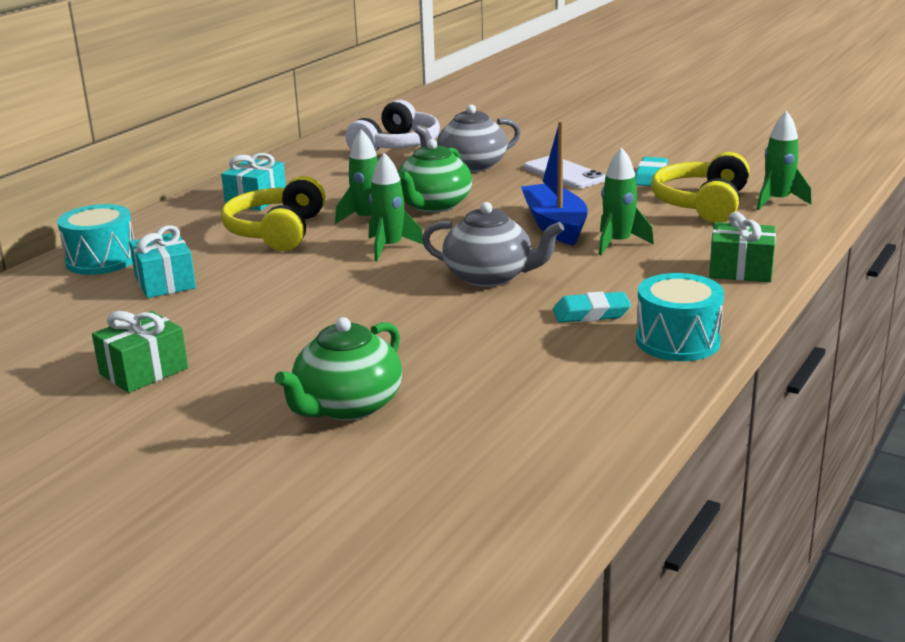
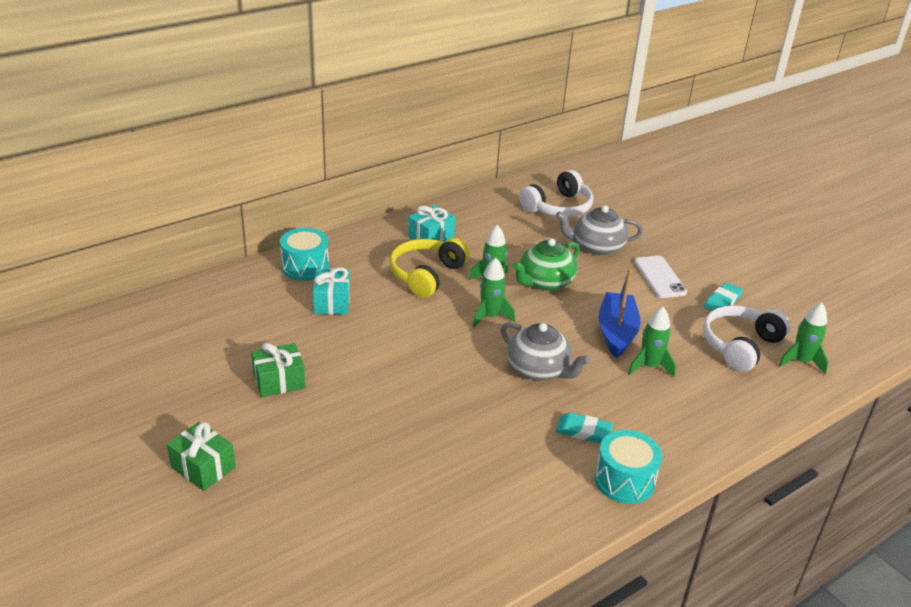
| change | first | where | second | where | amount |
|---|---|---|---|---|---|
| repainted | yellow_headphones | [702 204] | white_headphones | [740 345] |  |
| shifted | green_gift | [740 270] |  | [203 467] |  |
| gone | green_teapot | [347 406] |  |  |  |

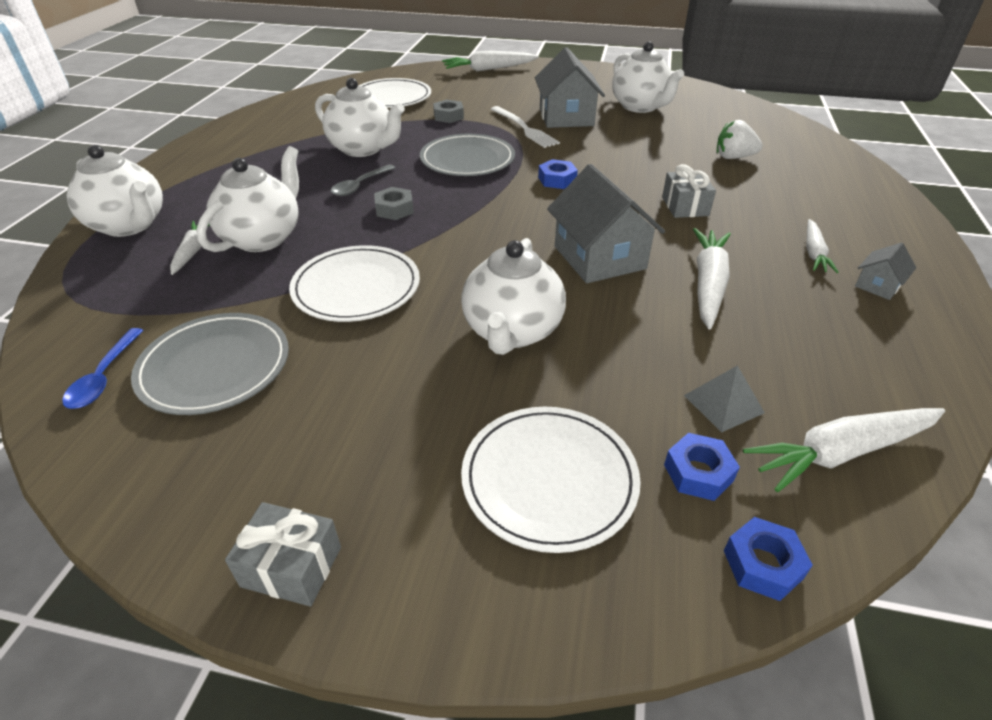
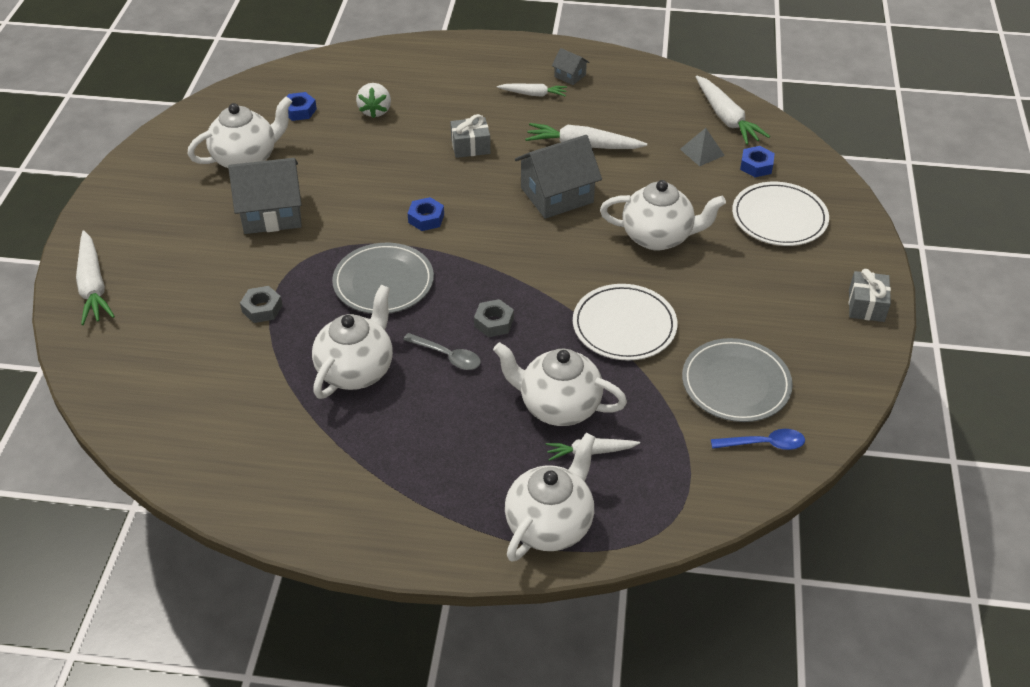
| change | first | where | second | where | amount |
|---|---|---|---|---|---|
| gone | white_plate | [392 97] |  |  |  |
| gone | white_fork | [524 128] |  |  |  |
| shifted | blue_nut | [762 564] |  | [299 111] |  |

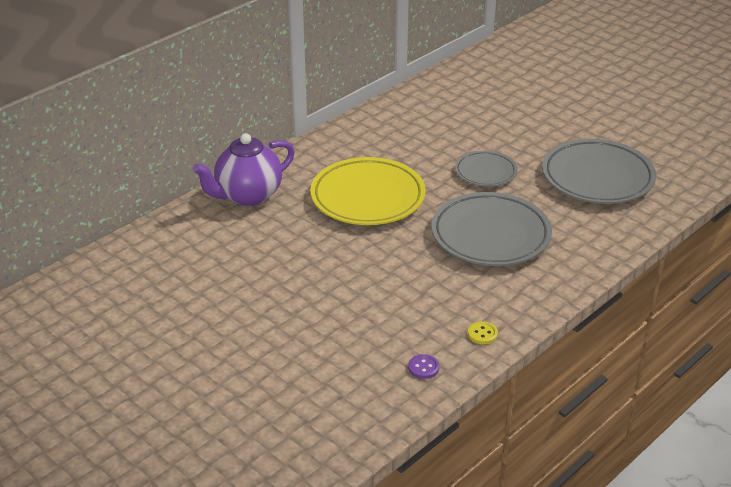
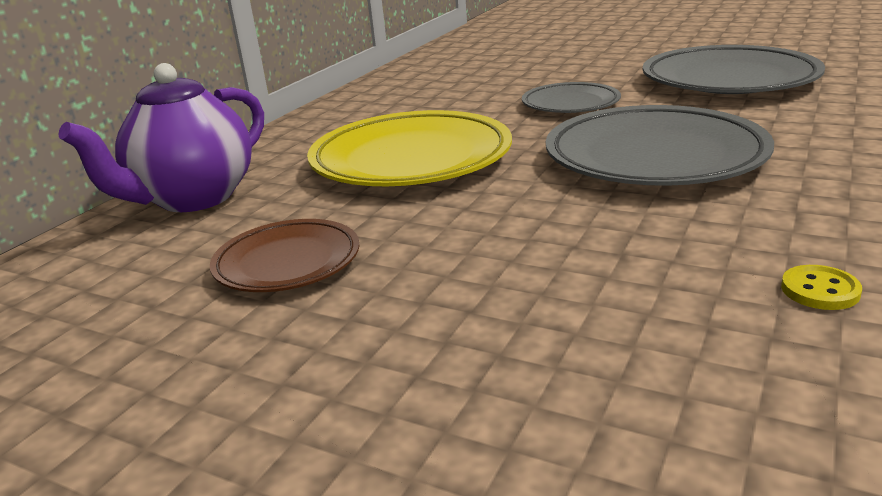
| change | first | where | second | where | amount |
|---|---|---|---|---|---|
| gone | purple_button | [423 368] |  |  |  |
| new |  |  | brown_plate | [287 263] |  |

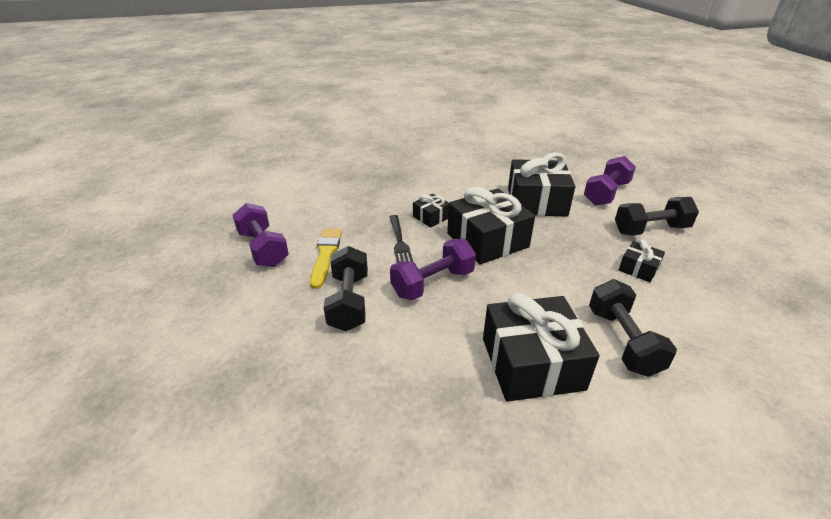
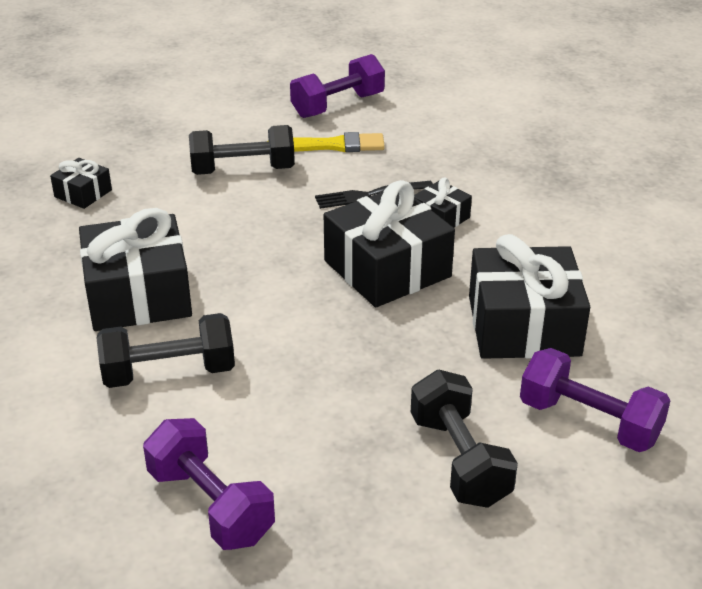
| change | first | where | second | where | amount |
|---|---|---|---|---|---|
| shifted | purple_dumbbell | [433 283] |  | [210 505] |  |
| shifted | black_gift | [638 268] |  | [83 193] |  |

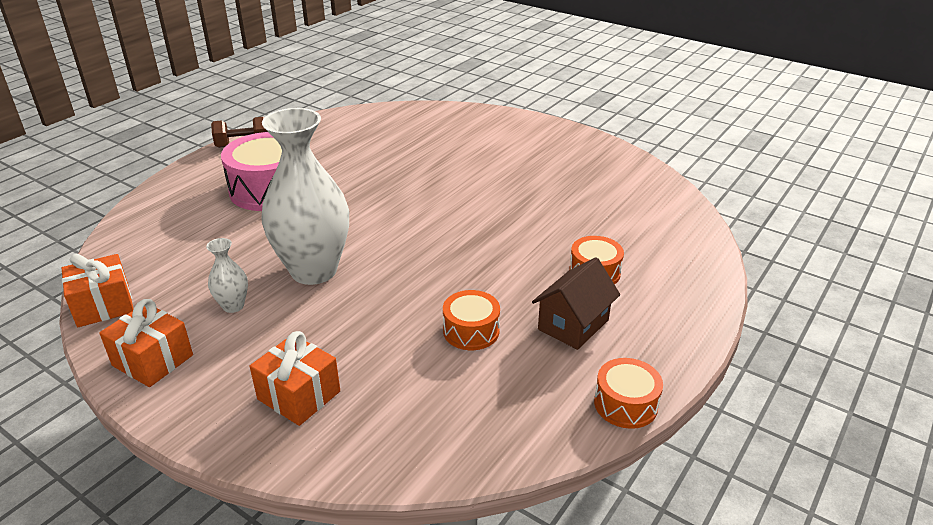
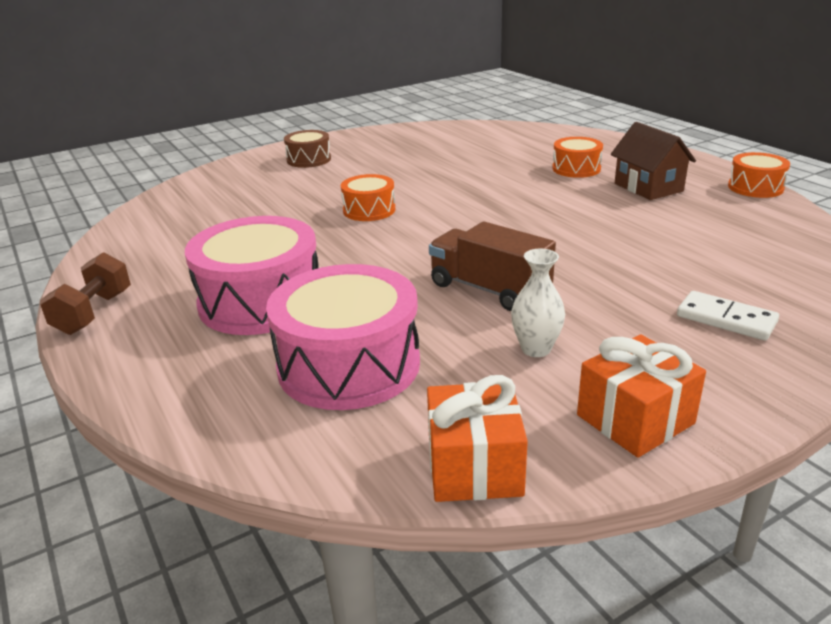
| change | first | where | second | where | amount |
|---|---|---|---|---|---|
| swapped | white_vase | [314 270] | brown_truck | [489 289] |  |
| shifted | orange_drum | [471 331] |  | [369 210] |  |
| swapped | orange_gift | [299 395] | white_domino | [726 319] |  |
| new |  |  | brown_drum | [309 159] |  |
| new |  |  | pink_drum | [349 365] |  |

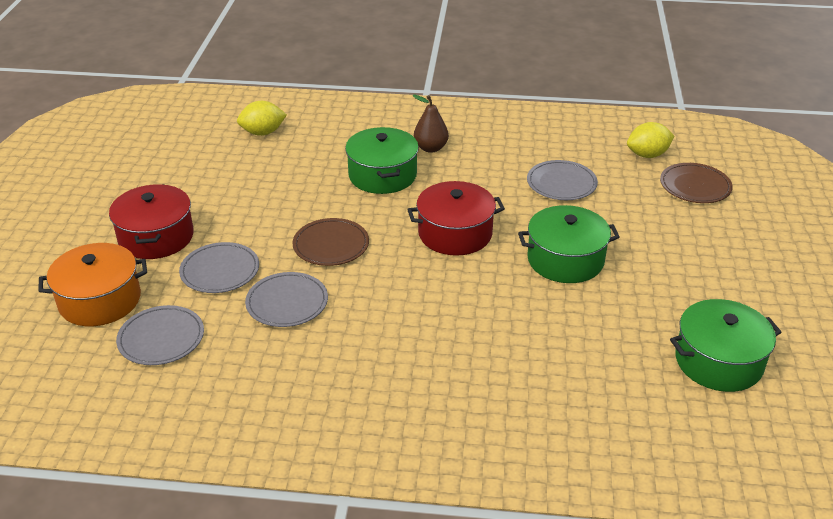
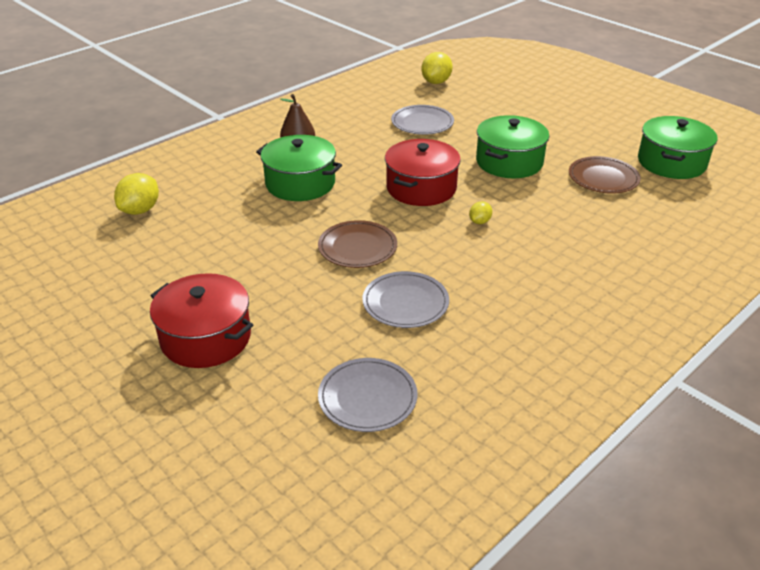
| change | first | where | second | where | amount |
|---|---|---|---|---|---|
| shifted | brown_plate | [695 186] |  | [603 178] |  |
| gone | grey_plate | [220 271] |  |  |  |
| gone | orange_pot | [100 300] |  |  |  |
| new |  |  | yellow_lemon | [480 222] |  |

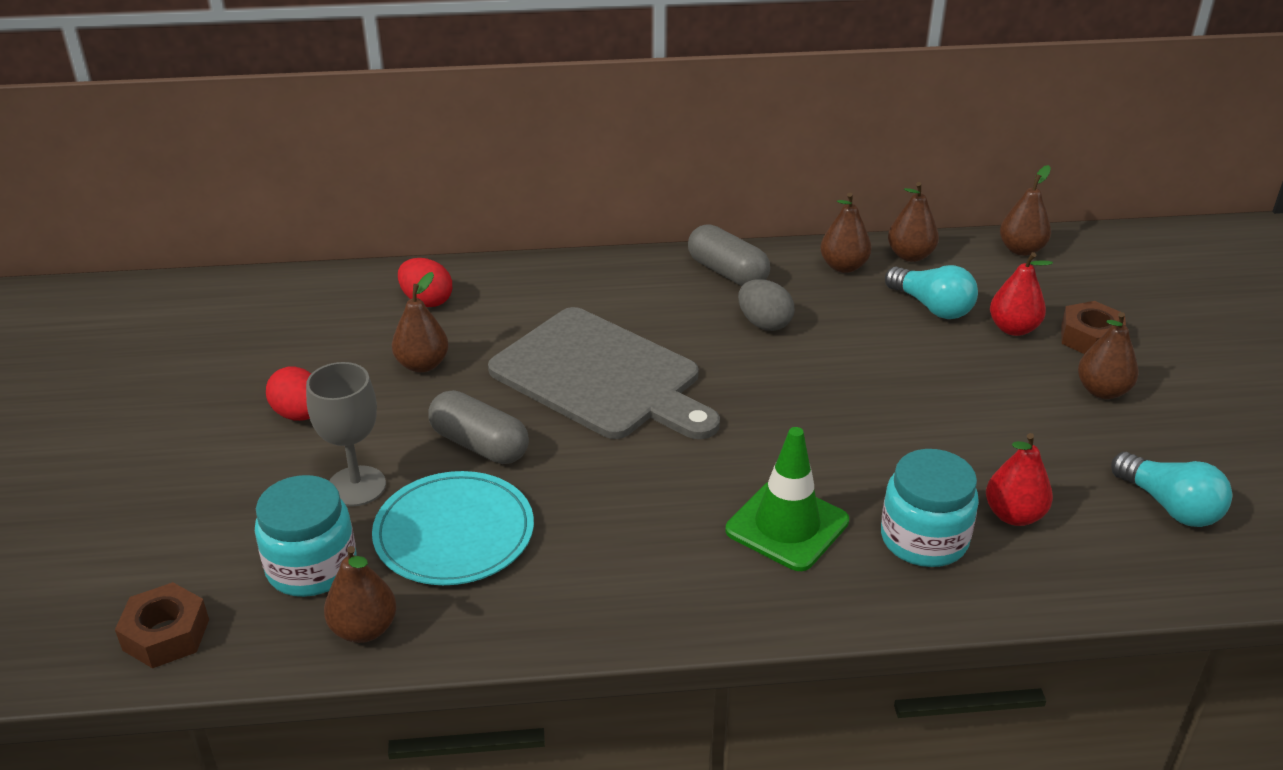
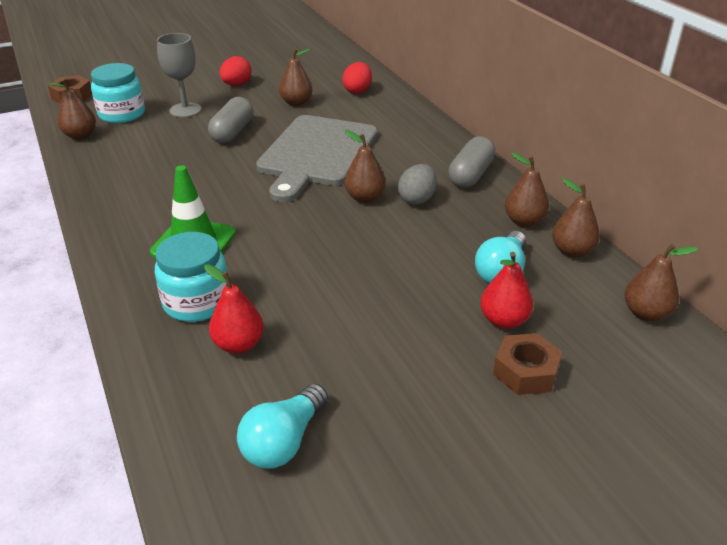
| change | first | where | second | where | amount |
|---|---|---|---|---|---|
| shifted | brown_pear | [1102 391] |  | [365 198] |  |
| gone | turquoise_plate | [454 533] |  |  |  |

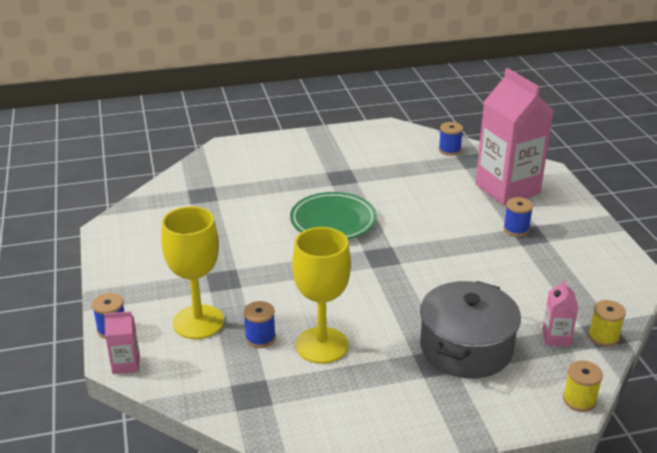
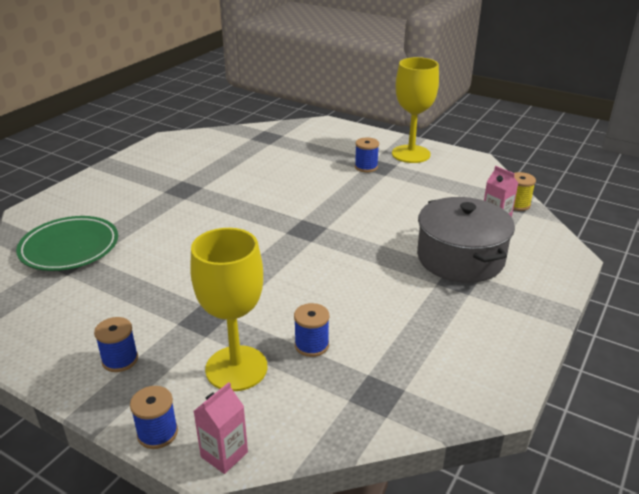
| change | first | where | second | where | amount |
|---|---|---|---|---|---|
| gone | pink_carton | [507 189] |  |  |  |
| shifted | blue_spool | [449 150] |  | [120 360] |  |
| shifted | green_plate | [333 221] |  | [69 248] |  |
| shifted | yellow_goblet | [322 345] |  | [411 154] |  |
| gone | yellow_spool | [579 400] |  |  |  |

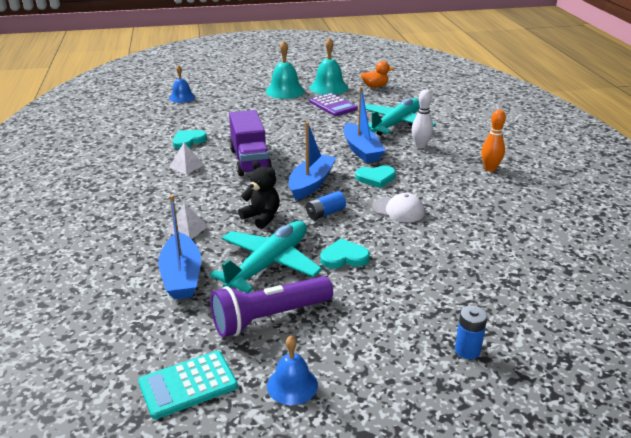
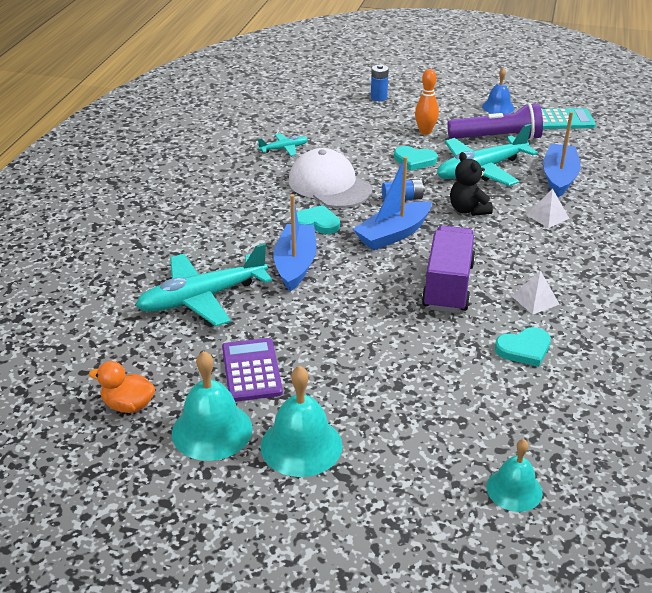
| change | first | where | second | where | amount |
|---|---|---|---|---|---|
| repainted | blue_bell | [182 97] | turquoise_bell | [514 489] |  |
| gone | white_bowling_pin | [420 146] |  |  |  |
| shifted | orange_bowling_pin | [490 169] |  | [425 131] |  |
| scaled | white_cap | [398 210] |  | [329 185] | x1.69 |
| new |  |  | turquoise_plane | [284 149] |  |

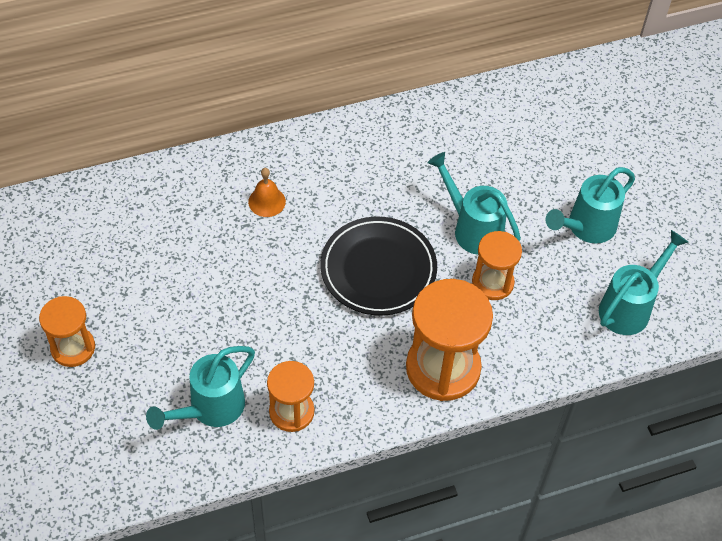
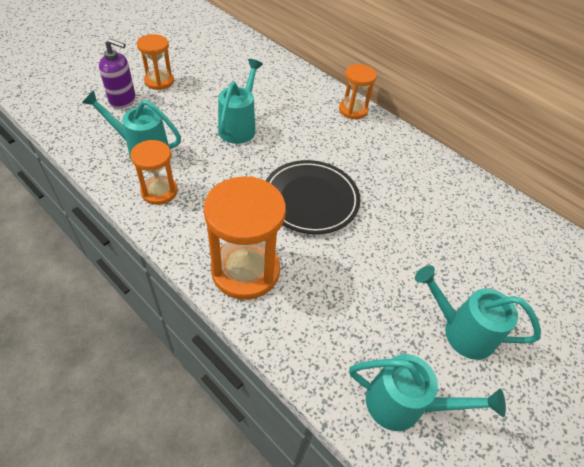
| change | first | where | second | where | amount |
|---|---|---|---|---|---|
| shifted | turquoise_watering_can | [473 229] |  | [239 127] |  |
| gone | orange_bell | [267 201] |  |  |  |
| shifted | orange_hourglass | [492 283] |  | [353 110] |  |
| new |  |  | purple_soap_dispenser | [123 100] |  |

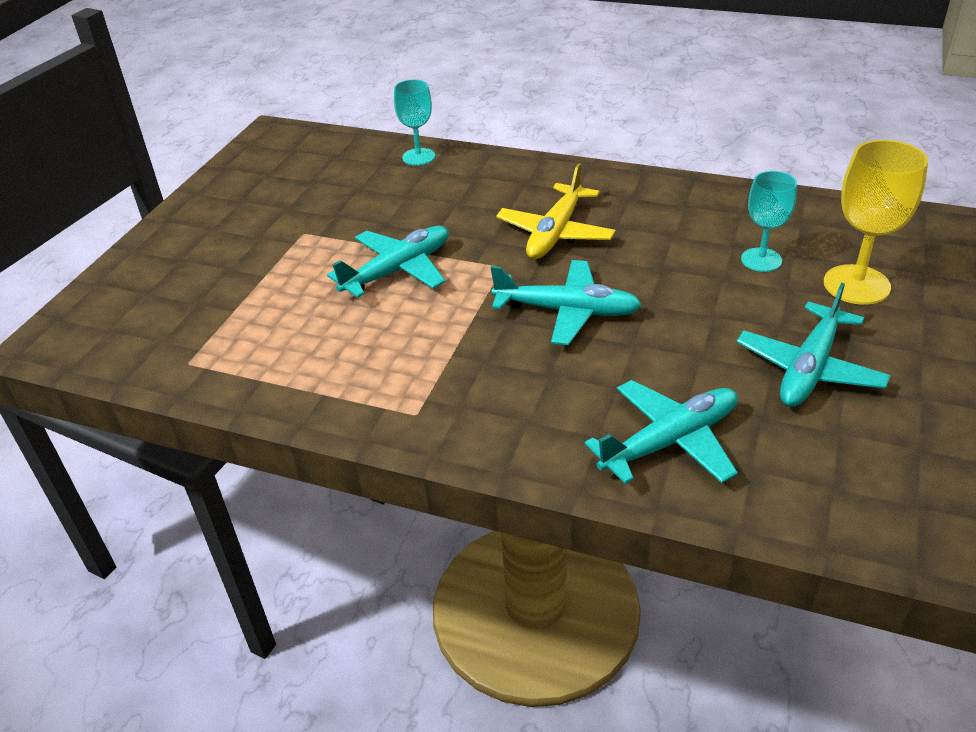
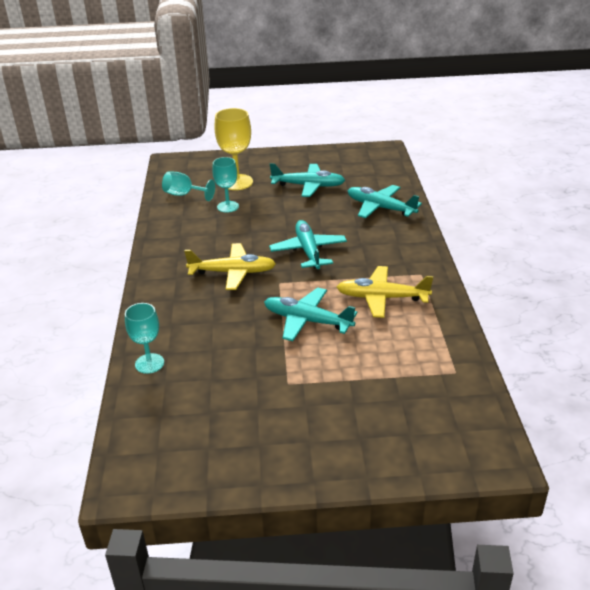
| change | first | where | second | where | amount |
|---|---|---|---|---|---|
| new |  |  | turquoise_goblet | [184 195] |  |
| new |  |  | yellow_plane | [382 298] |  |

